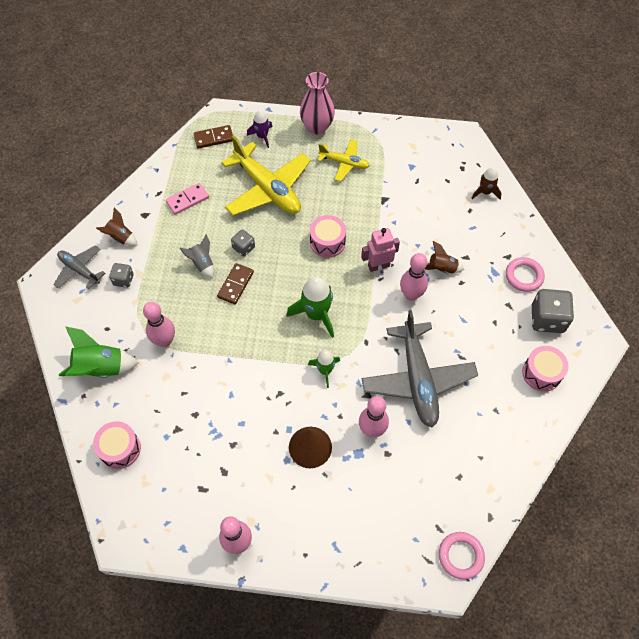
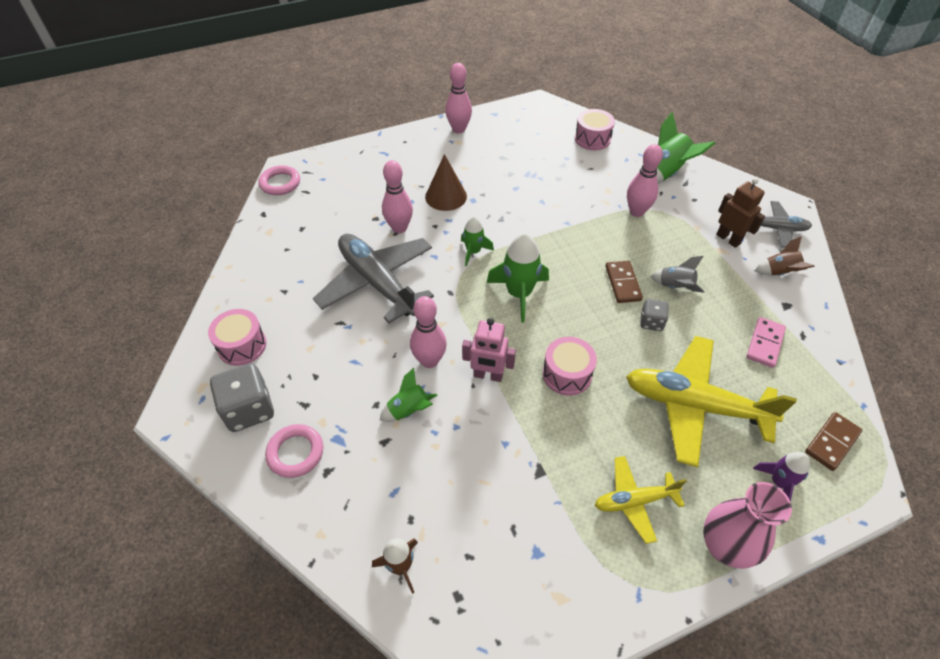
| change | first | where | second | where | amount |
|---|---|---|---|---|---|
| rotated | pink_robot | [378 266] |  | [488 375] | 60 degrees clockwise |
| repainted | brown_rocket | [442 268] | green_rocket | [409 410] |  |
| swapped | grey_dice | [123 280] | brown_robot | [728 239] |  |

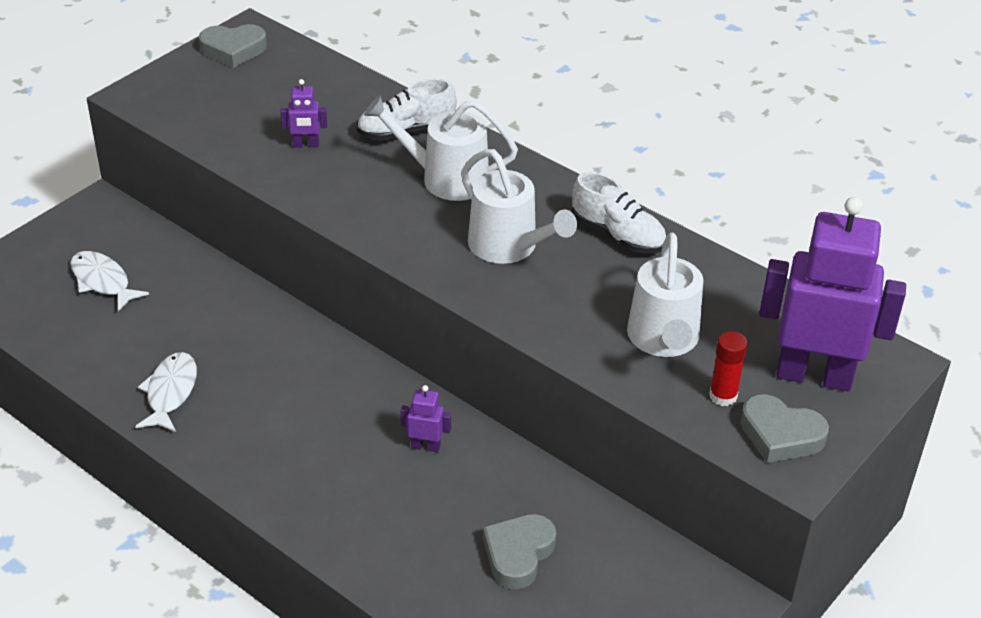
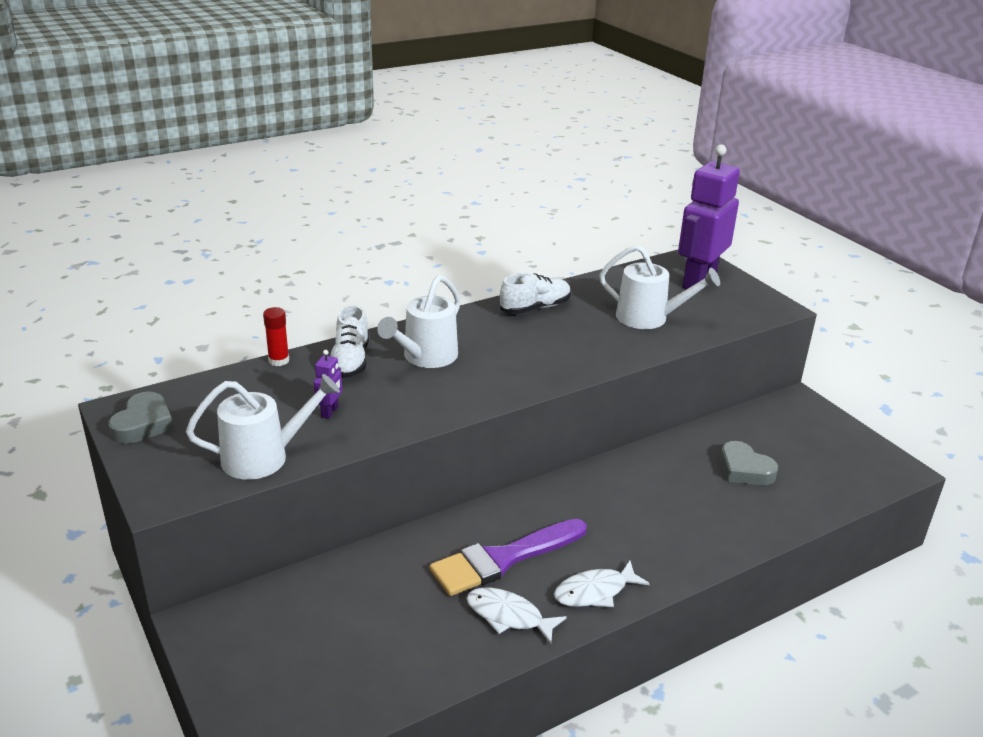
| change | first | where | second | where | amount |
|---|---|---|---|---|---|
| shifted | white_watering_can | [509 247] |  | [265 457] |  |
| shifted | white_fish | [102 281] |  | [595 592] |  |
| shifted | red_glue_stick | [723 396] |  | [279 360] |  |
| gone | purple_robot | [425 446] |  |  |  |
| gone | grey_heart | [780 435] |  |  |  |
| new |  |  | purple_brush | [503 559] |  |

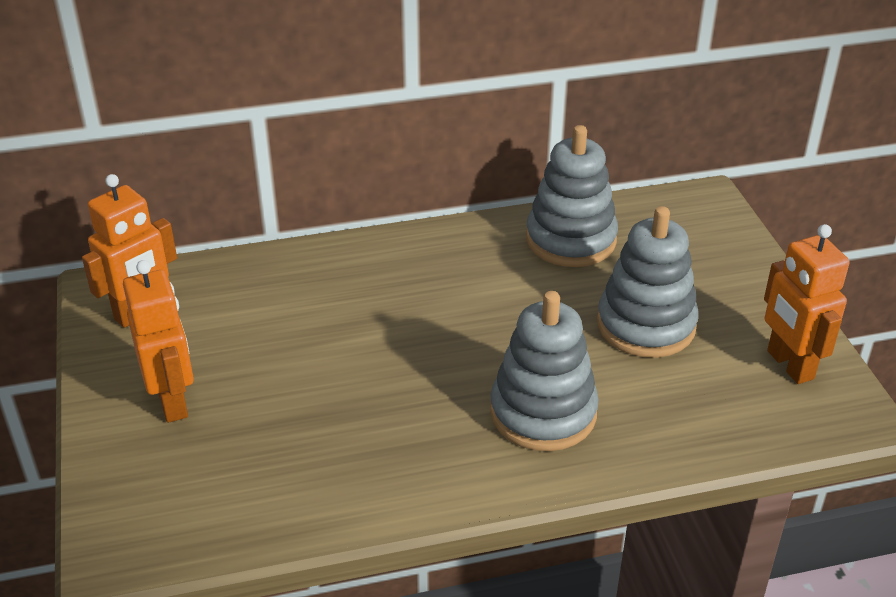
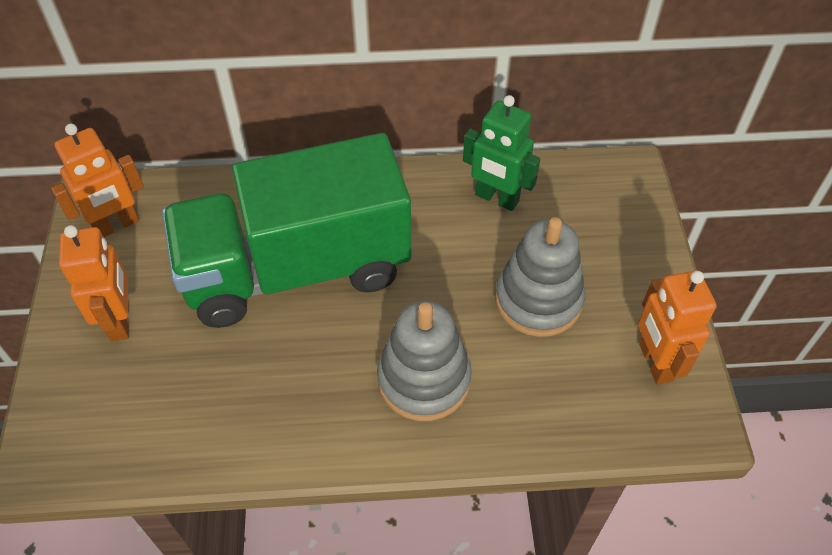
| change | first | where | second | where | amount |
|---|---|---|---|---|---|
| swapped | grey_stacking_toy | [571 239] | green_robot | [496 198] |  |
| new |  |  | green_truck | [296 269] |  |

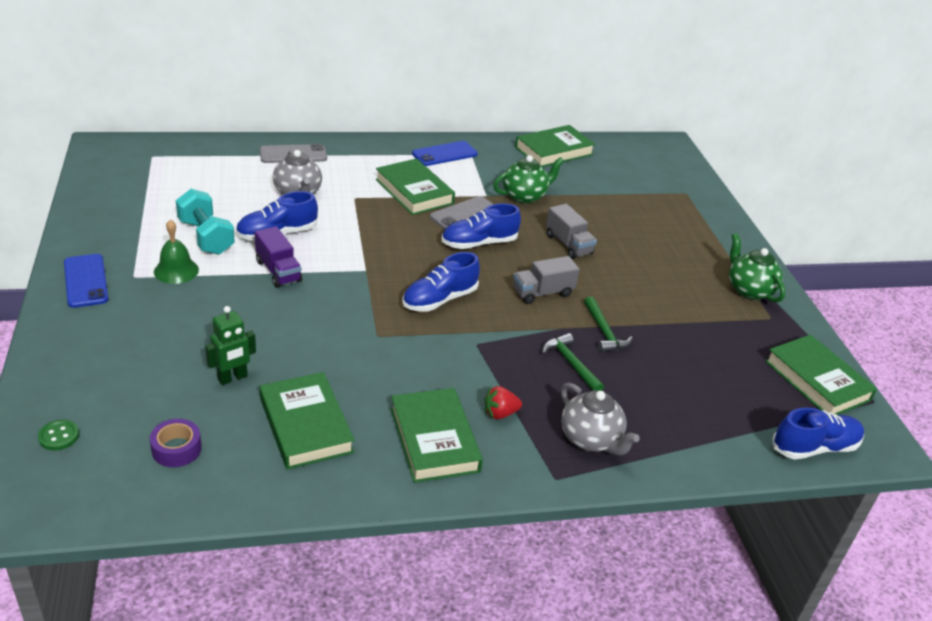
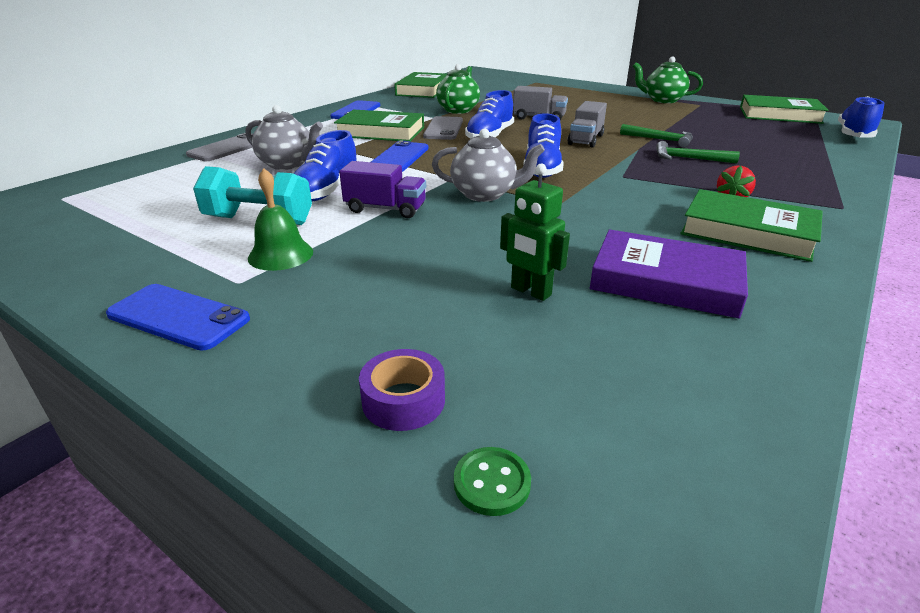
| change | first | where | second | where | amount |
|---|---|---|---|---|---|
| rotated | green_robot | [232 378] |  | [530 292] | 120 degrees clockwise |
| repainted | green_book | [305 425] | purple_book | [665 281] |  |
| shifted | grey_teapot | [591 440] |  | [485 194] |  |
| shifted | purple_tape | [176 449] |  | [403 400] |  |
| new |  |  | blue_phone | [399 157] |  |

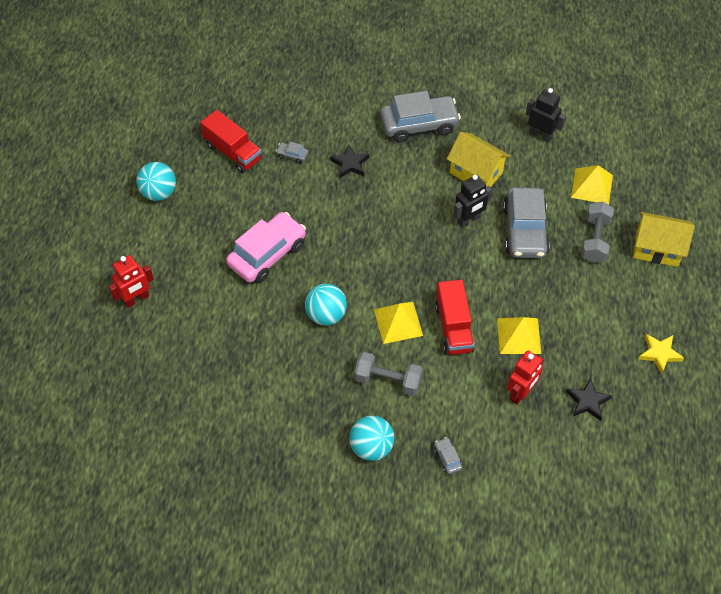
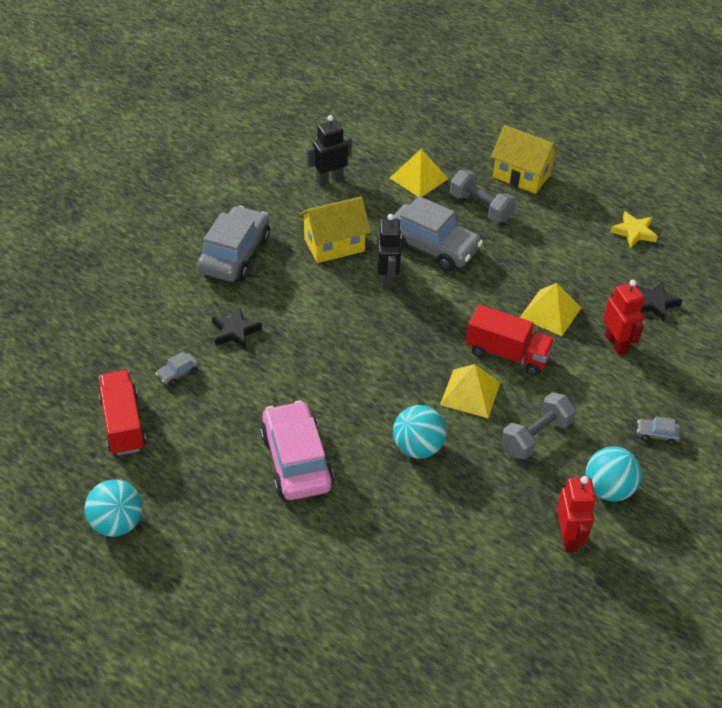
| change | first | where | second | where | amount |
|---|---|---|---|---|---|
| rotated | red_truck | [233 152] |  | [123 424] | 90 degrees counterclockwise |
| rotated | yellow_house | [657 249] |  | [521 175] | 75 degrees clockwise |
| shifted | red_robot | [136 299] |  | [568 538] |  |

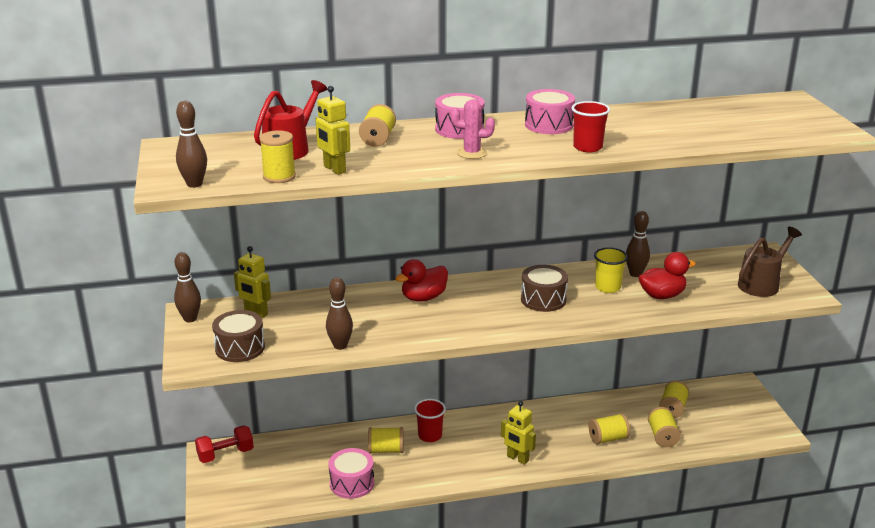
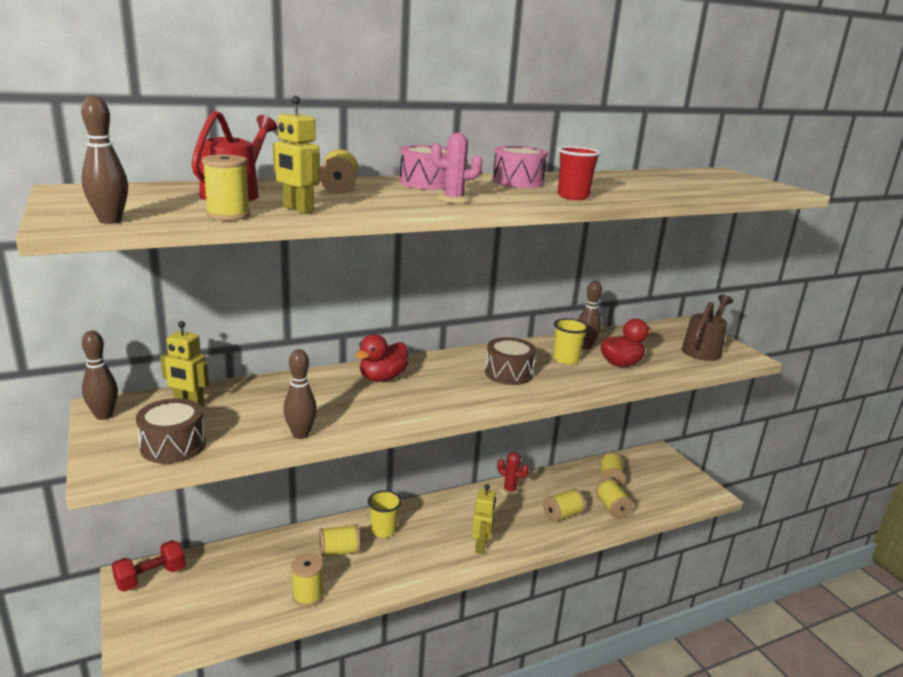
| change | first | where | second | where | amount |
|---|---|---|---|---|---|
| repainted | red_cup | [430 436] | yellow_cup | [383 530] |  |
| rotated | yellow_robot | [517 458] |  | [481 546] | 105 degrees counterclockwise |
| swapped | pink_drum | [352 483] | yellow_spool | [308 595] |  |
| new |  |  | red_cactus | [510 490] |  |

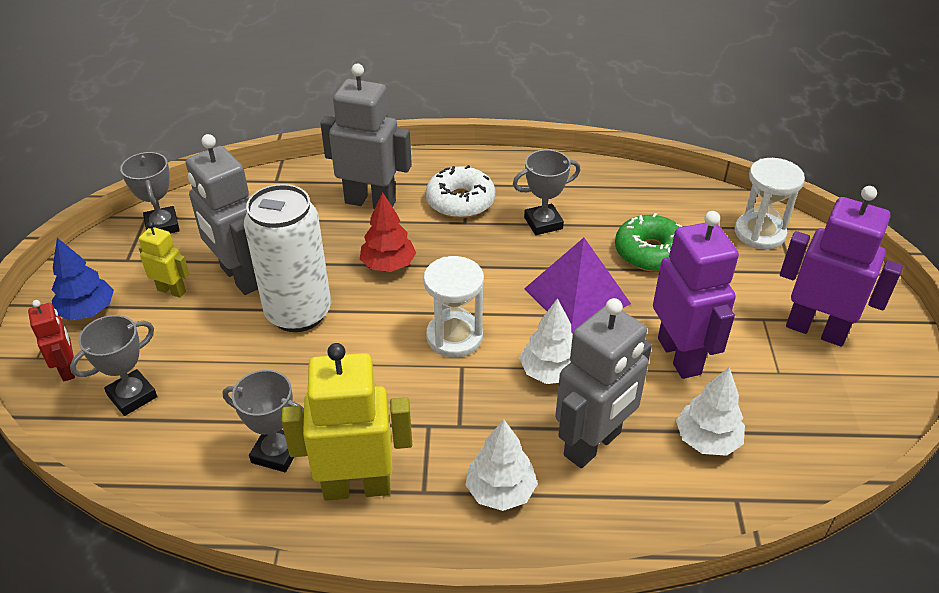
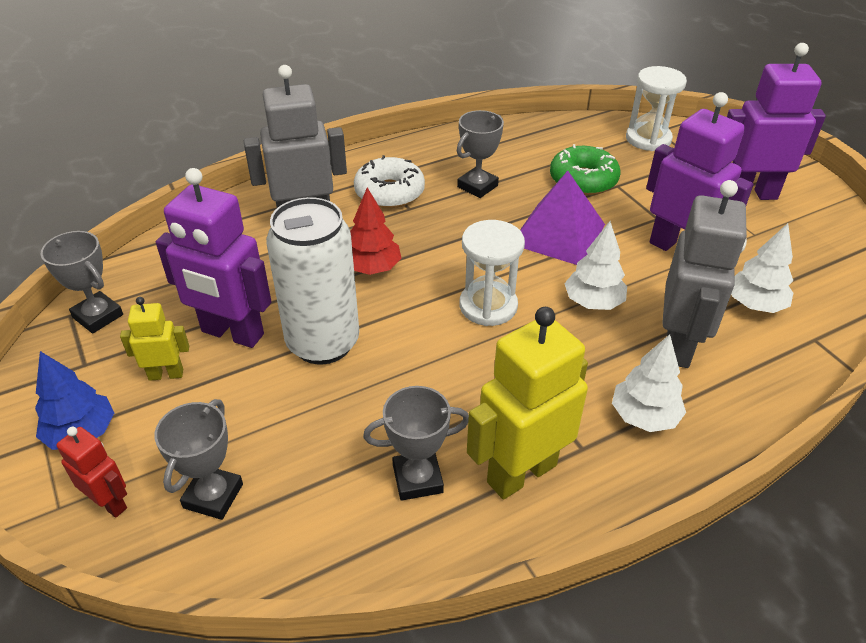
| change | first | where | second | where | amount |
|---|---|---|---|---|---|
| repainted | grey_robot | [240 277] | purple_robot | [232 334] |  |

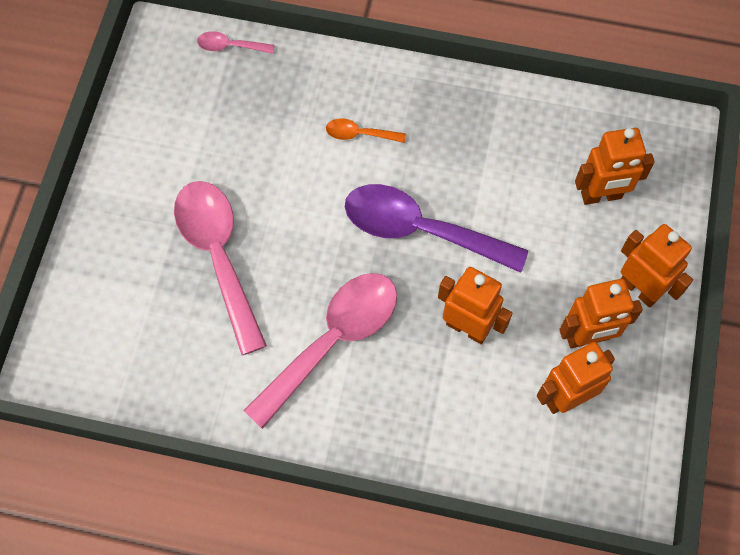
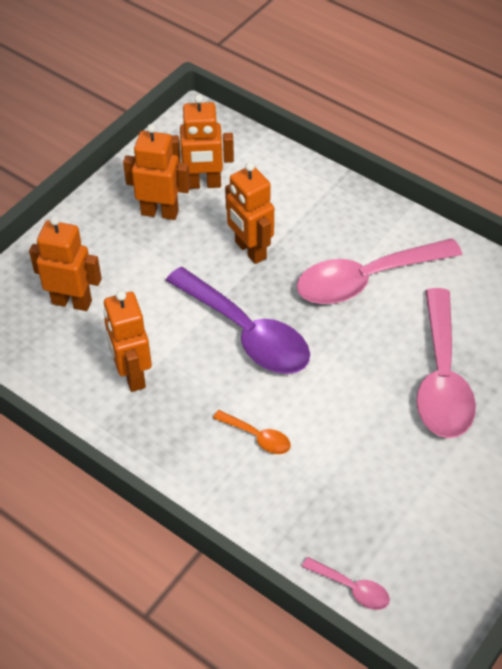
| change | first | where | second | where | amount |
|---|---|---|---|---|---|
| shifted | orange_robot | [639 289] |  | [132 375] |  |

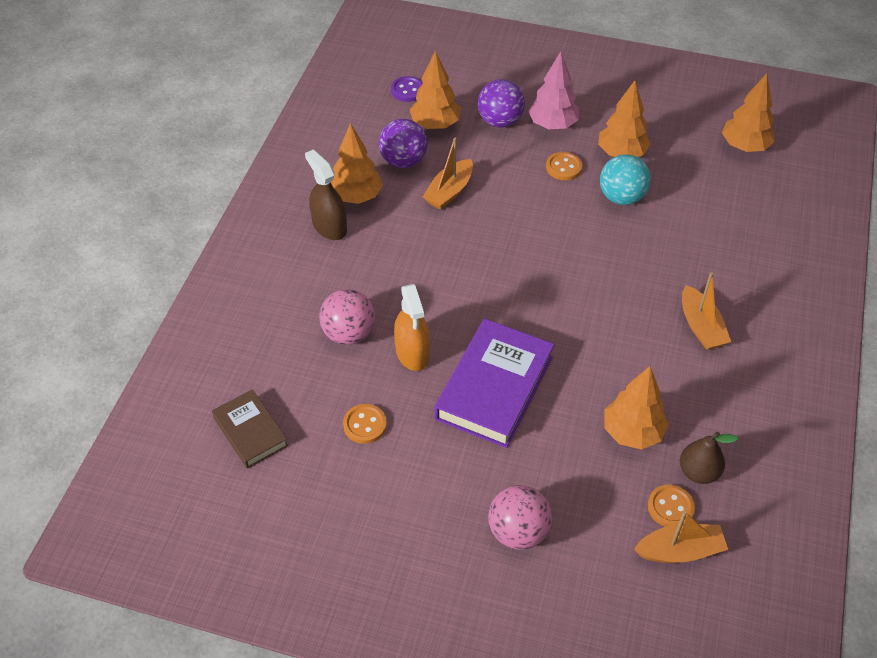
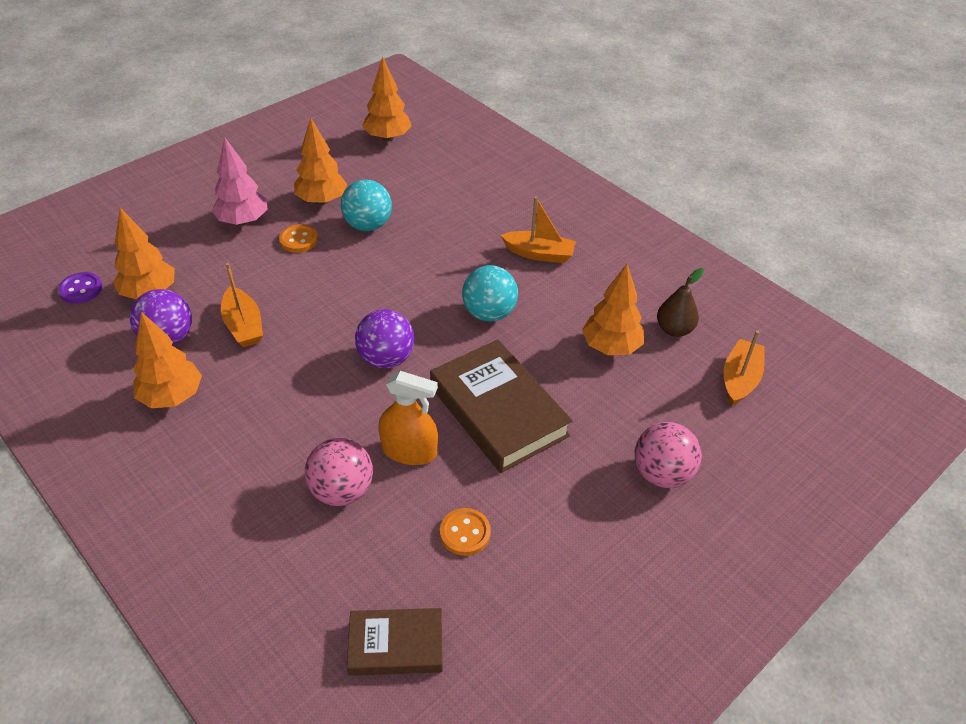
| change | first | where | second | where | amount |
|---|---|---|---|---|---|
| shifted | purple_ball | [500 121] |  | [386 359] |  |
| gone | brown_spray_bottle | [329 226] |  |  |  |
| repainted | purple_book | [494 388] | brown_book | [498 411] |  |
| gone | orange_button | [670 507] |  |  |  |
| new |  |  | turquoise_ball | [489 313] |  |

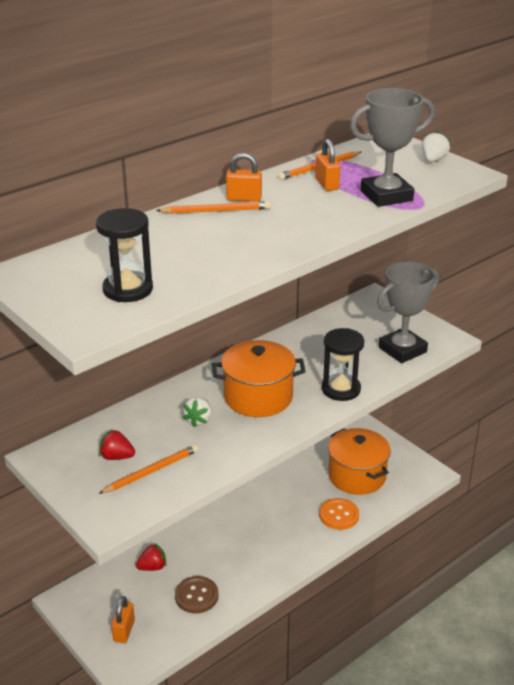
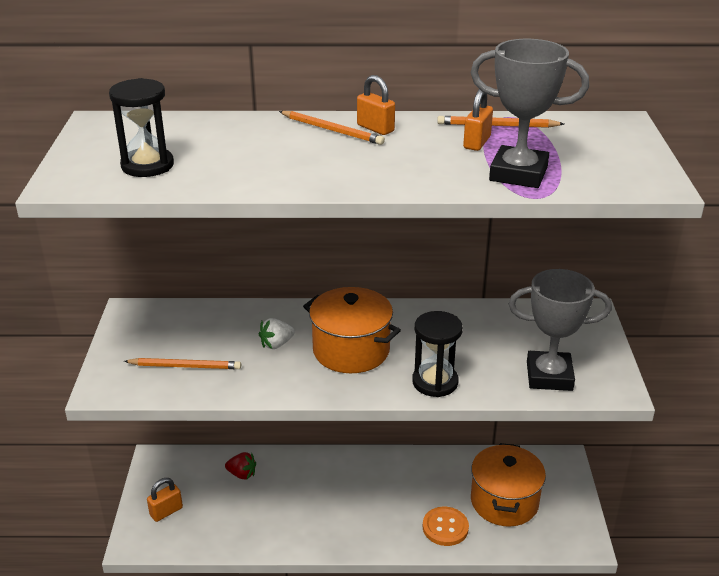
| change | first | where | second | where | amount |
|---|---|---|---|---|---|
| gone | white_strawberry | [433 160] |  |  |  |
| gone | red_strawberry | [117 457] |  |  |  |
| gone | brown_button | [196 596] |  |  |  |

